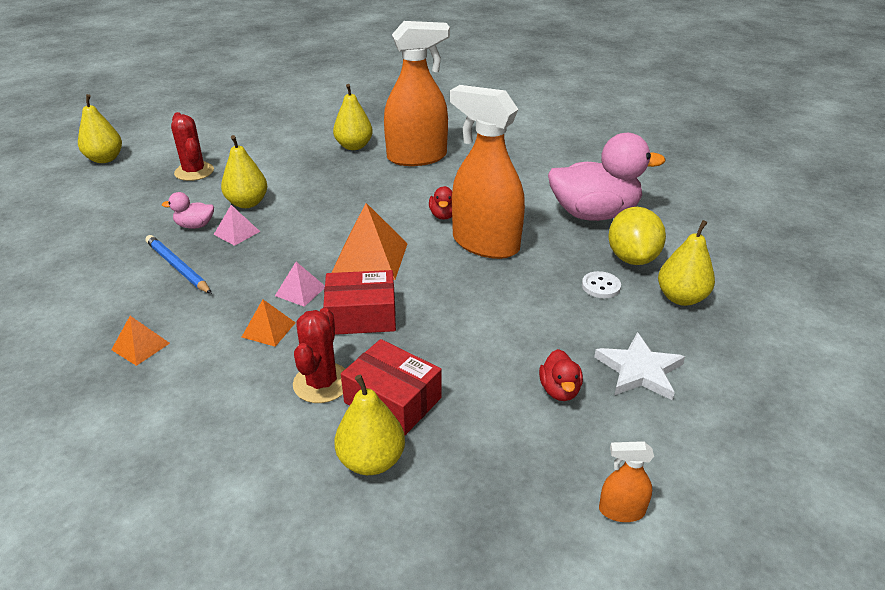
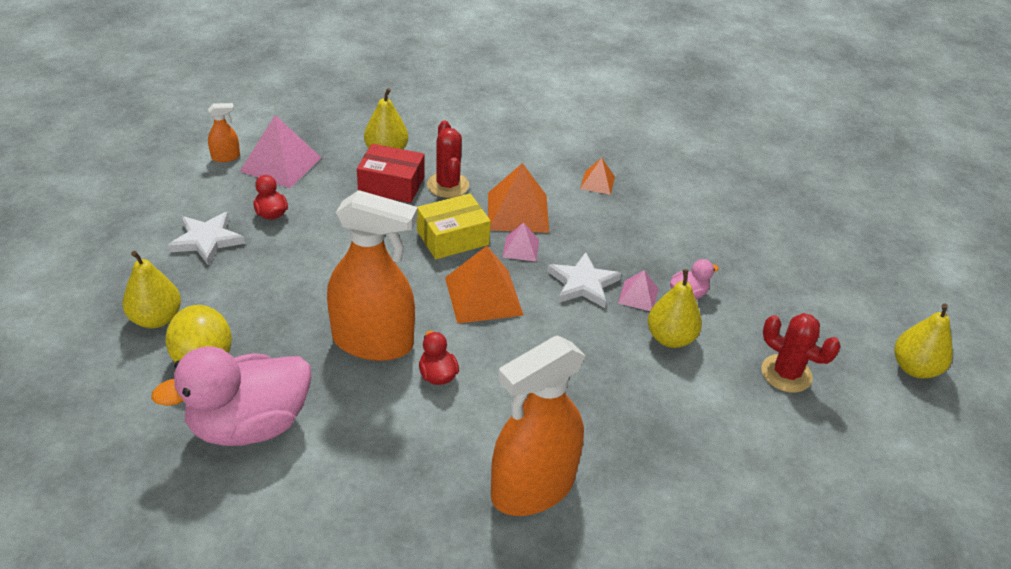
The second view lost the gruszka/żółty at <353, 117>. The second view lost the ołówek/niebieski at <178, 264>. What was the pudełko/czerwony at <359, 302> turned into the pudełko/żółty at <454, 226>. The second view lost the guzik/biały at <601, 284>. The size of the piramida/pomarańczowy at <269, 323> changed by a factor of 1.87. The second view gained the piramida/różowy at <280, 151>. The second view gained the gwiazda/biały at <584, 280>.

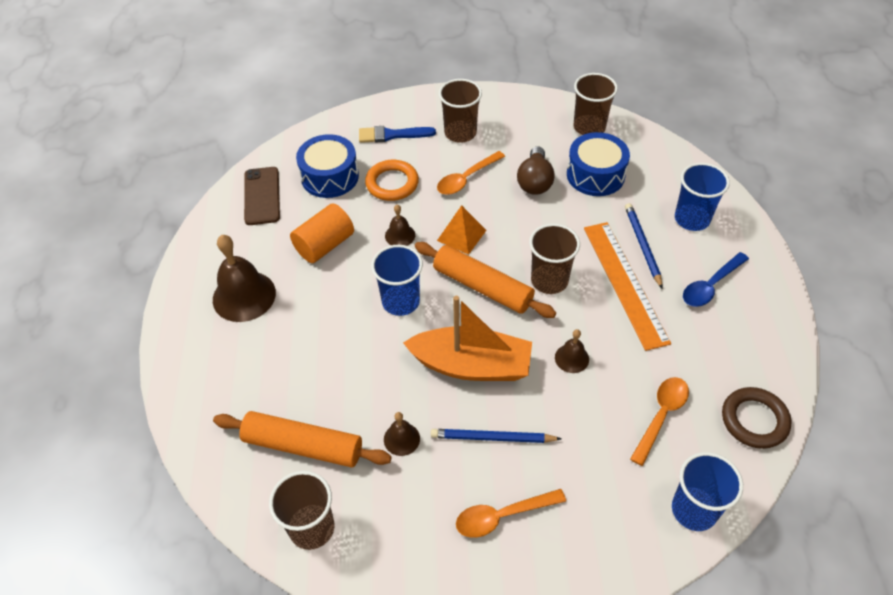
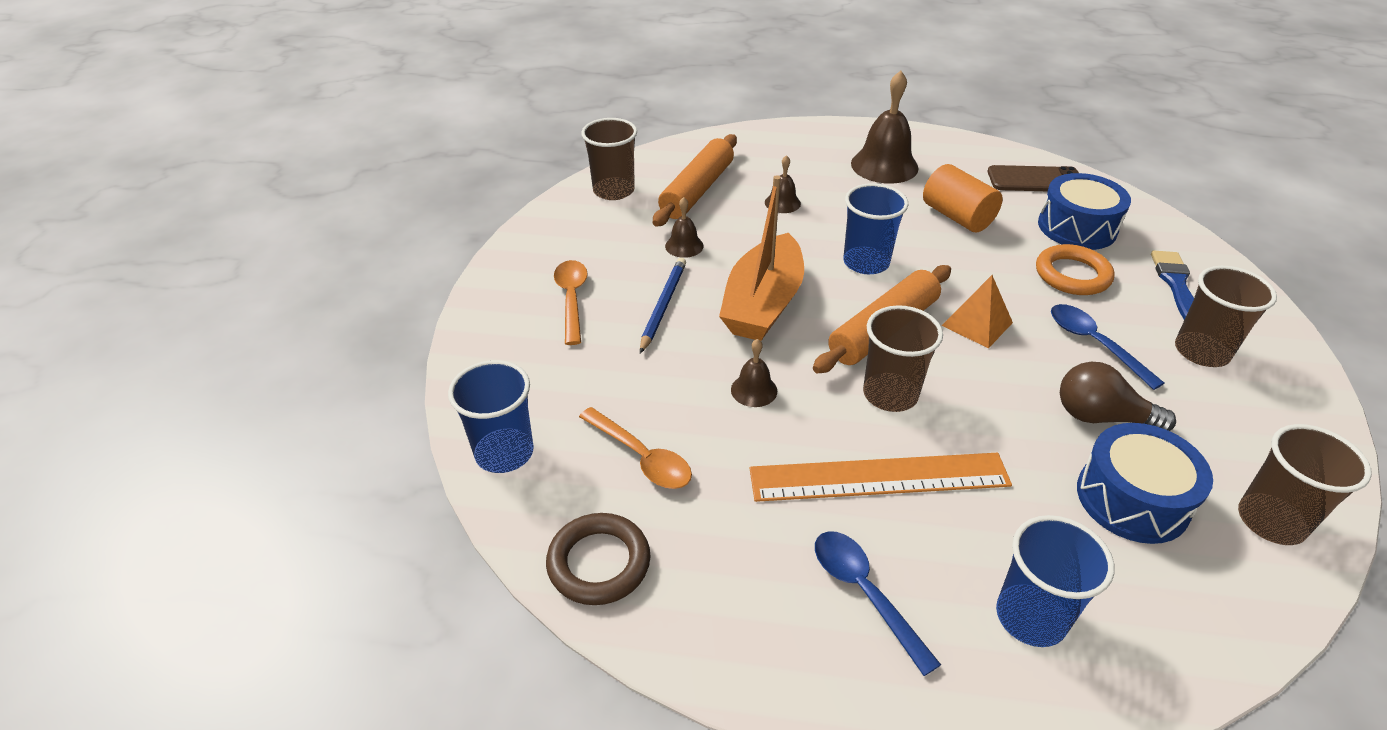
What was the łyżka/pomarańczowy at <471, 173> turned into the łyżka/niebieski at <1107, 347>. The second view lost the ołówek/niebieski at <644, 246>. The dzwonek/brązowy ended up elsewhere, having gone from <400, 225> to <783, 184>.

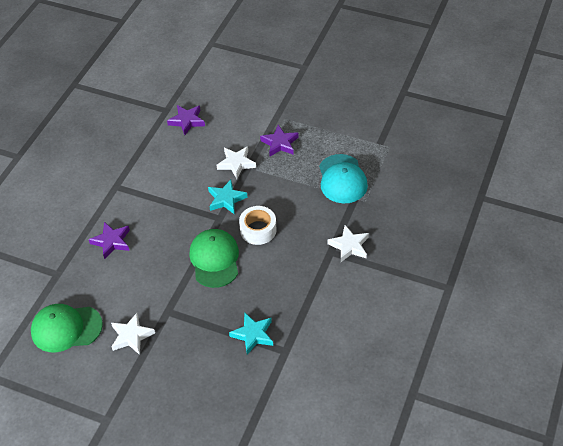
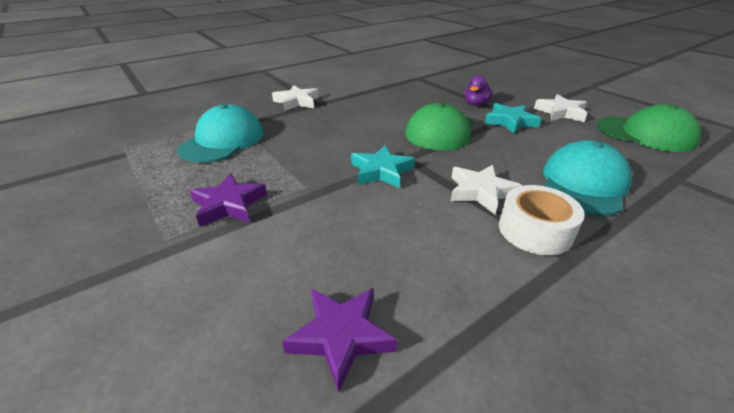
The gwiazda/biały ended up elsewhere, having gone from <236, 162> to <486, 189>. The taśma klejąca/biały ended up elsewhere, having gone from <258, 225> to <542, 220>. Where the gwiazda/fioletowy stood at <109, 240>, the czapka/turkusowy came to stand at <587, 178>. The gwiazda/turkusowy ended up elsewhere, having gone from <251, 334> to <513, 118>. The second view gained the kaczka/fioletowy at <479, 90>.

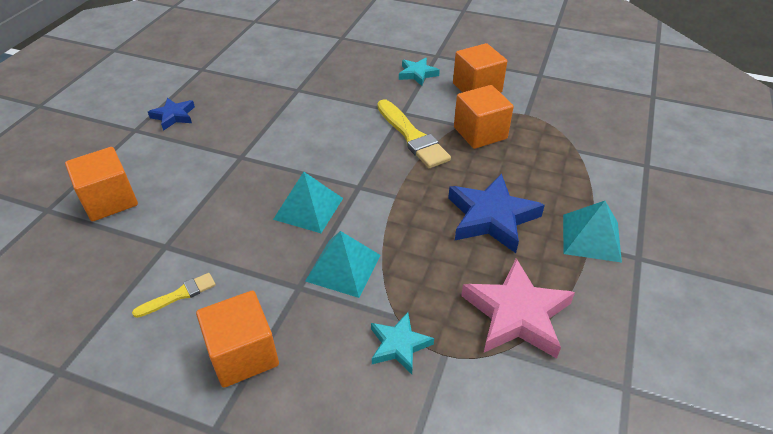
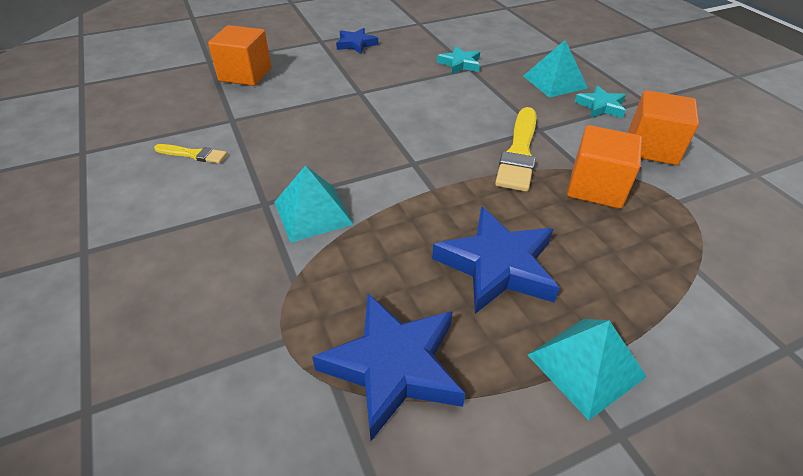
The piramida/turkusowy ended up elsewhere, having gone from <308, 202> to <555, 69>. What was the gwiazda/różowy at <518, 308> turned into the gwiazda/niebieski at <389, 367>. The second view lost the sześcian/pomarańczowy at <237, 339>. The gwiazda/turkusowy ended up elsewhere, having gone from <402, 343> to <458, 60>.

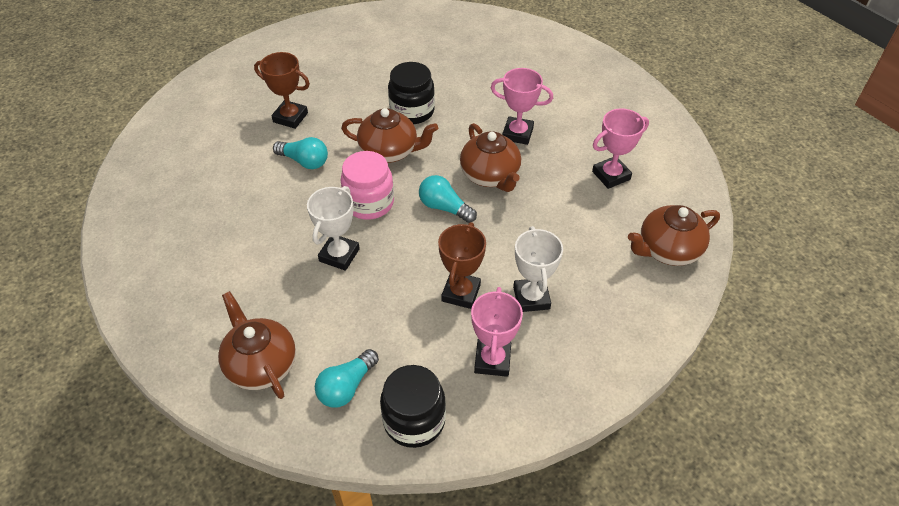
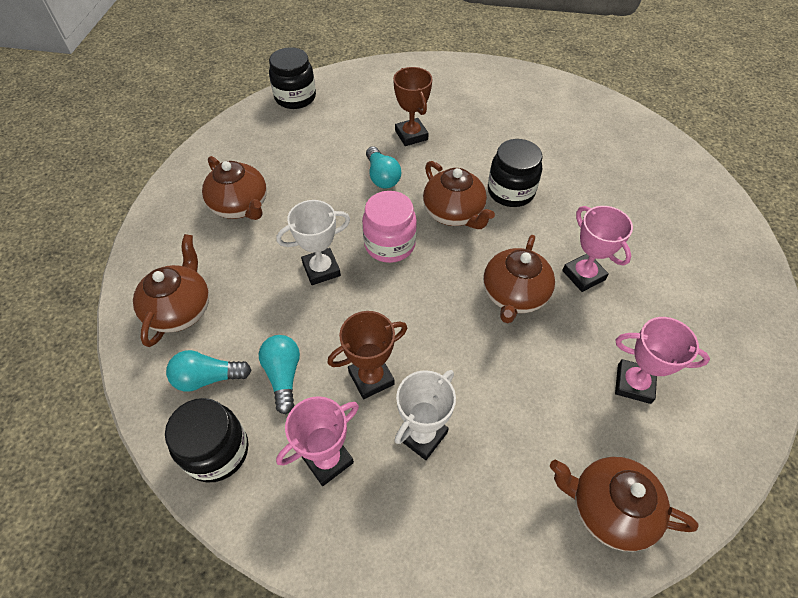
The żarówka/turkusowy ended up elsewhere, having gone from <448, 199> to <279, 374>. The second view gained the słoik/czarny at <292, 78>. The second view gained the imbryk/brązowy at <234, 188>.

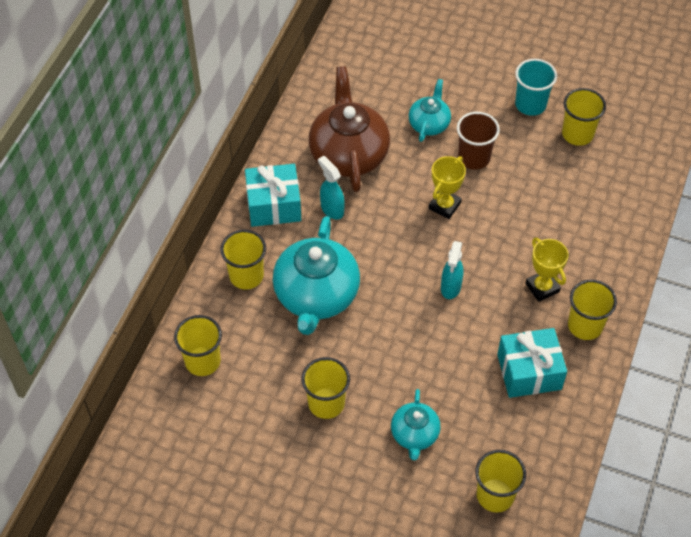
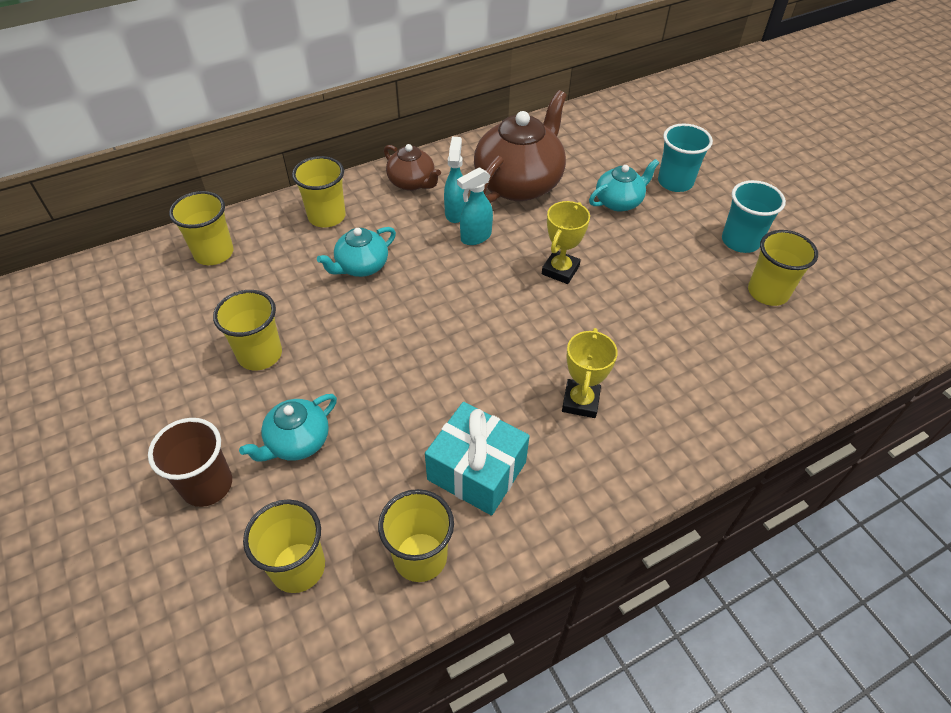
The szklanka/brązowy ended up elsewhere, having gone from <478, 141> to <190, 462>. The puchar/żółty at <447, 187> ended up facing another way, 45 degrees counterclockwise from before. Where the prezent/turkusowy stood at <273, 195>, the imbryk/brązowy came to stand at <412, 167>. The size of the imbryk/turkusowy at <316, 275> changed by a factor of 0.54. The spryskiwacz/turkusowy ended up elsewhere, having gone from <452, 270> to <475, 206>. The szklanka/żółty ended up elsewhere, having gone from <592, 309> to <416, 535>. The second view gained the szklanka/turkusowy at <685, 157>.

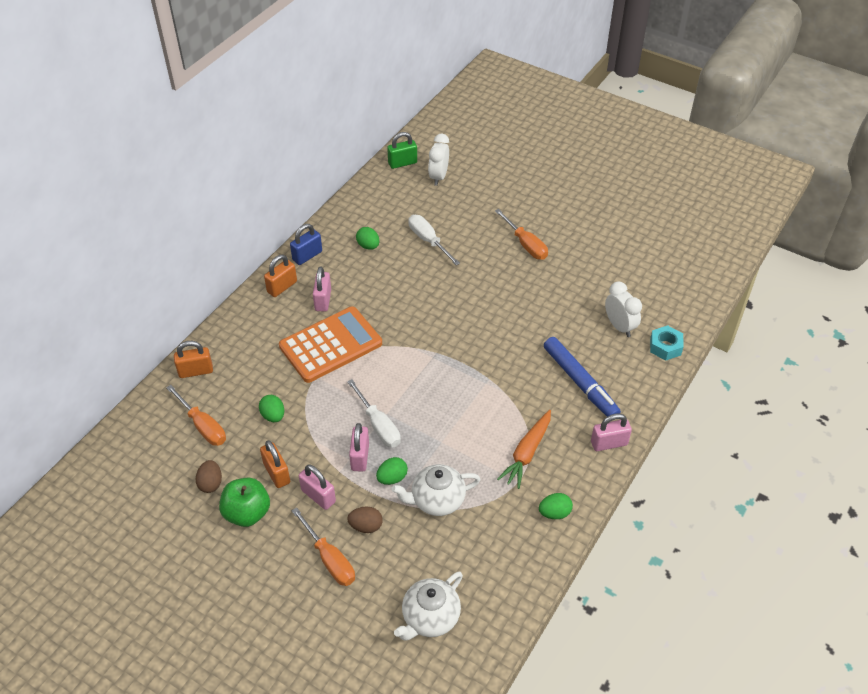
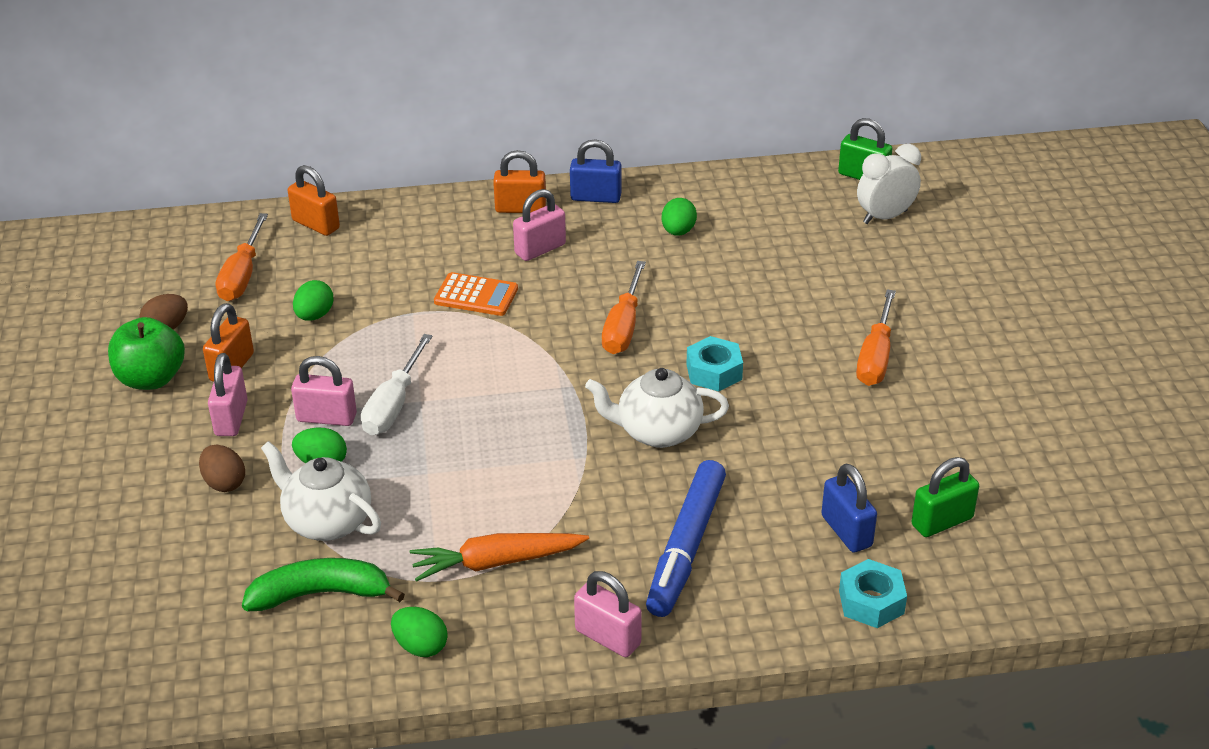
The second view lost the śrubokręt/biały at <434, 240>. Where the budzik/biały stood at <623, 309>, the kłódka/niebieski came to stand at <849, 508>. The size of the kalkulator/pomarańczowy at <330, 344> changed by a factor of 0.52. The kłódka/różowy at <359, 447> ended up facing another way, 45 degrees clockwise from before. The śrubokręt/pomarańczowy ended up elsewhere, having gone from <323, 546> to <624, 307>. The imbryk/biały ended up elsewhere, having gone from <428, 606> to <657, 408>. The second view gained the nakrętka/turkusowy at <714, 363>. The second view gained the kłódka/zielony at <945, 497>. The second view gained the banan/zielony at <323, 585>.

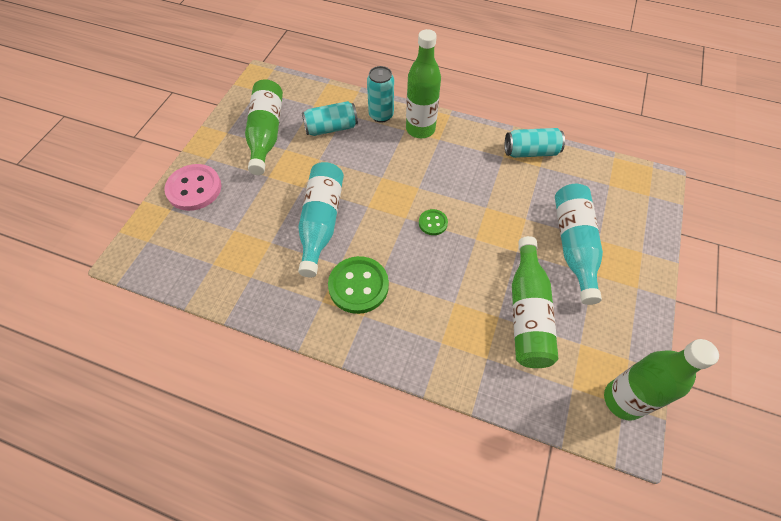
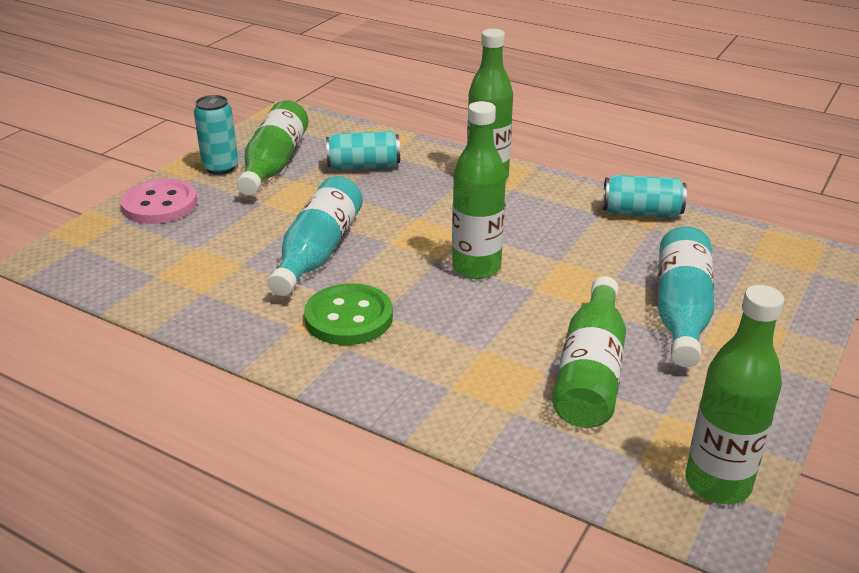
The puszka/turkusowy ended up elsewhere, having gone from <380, 94> to <216, 135>. Where the guzik/zielony stood at <433, 222>, the butelka/zielony came to stand at <479, 190>.

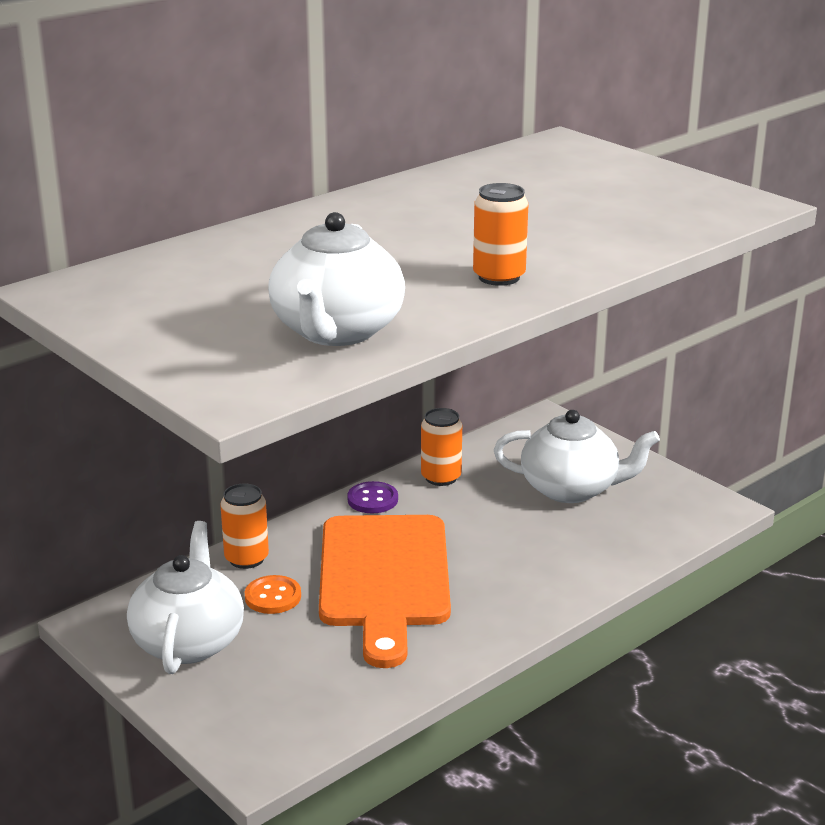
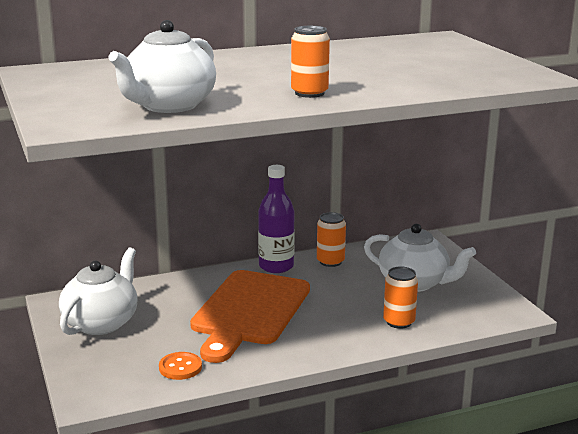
Where the guzik/fioletowy stood at <372, 497>, the butelka/fioletowy came to stand at <276, 219>. The puszka/pomarańczowy ended up elsewhere, having gone from <244, 526> to <400, 297>. The guzik/pomarańczowy ended up elsewhere, having gone from <273, 594> to <180, 366>.

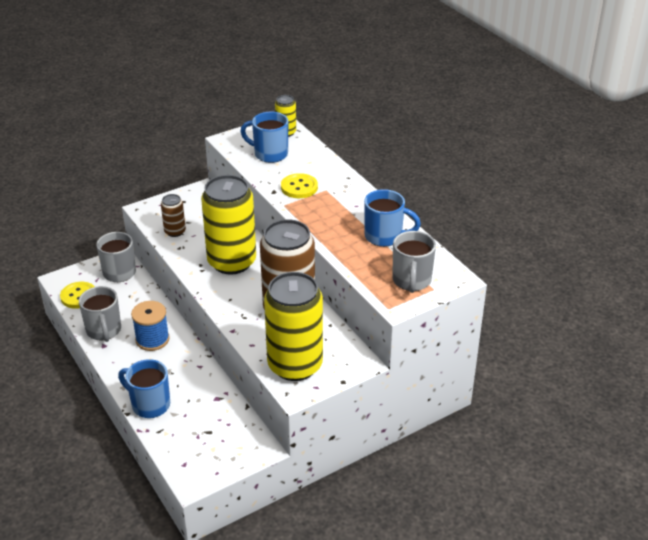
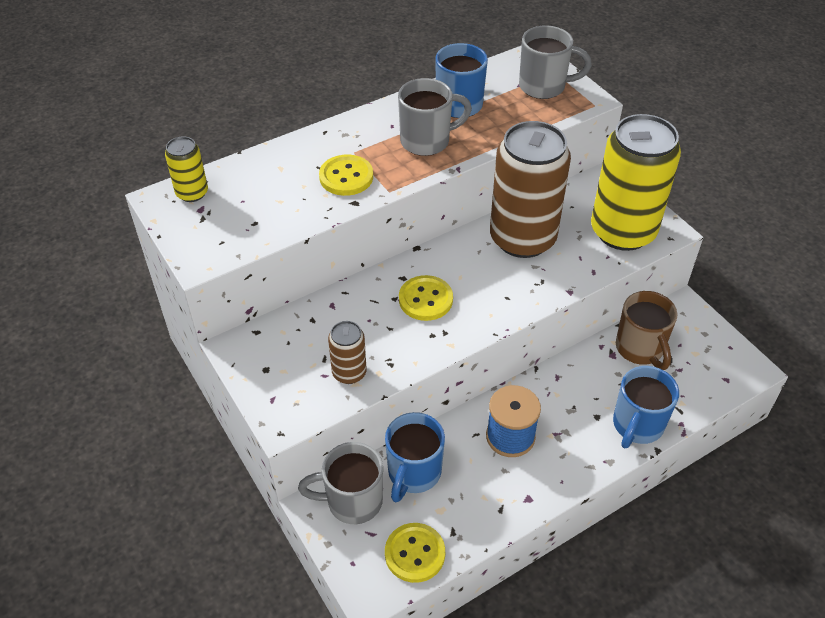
The kubek/niebieski ended up elsewhere, having gone from <264, 137> to <415, 457>. Where the puszka/żółty stood at <228, 225>, the guzik/żółty came to stand at <426, 298>. The kubek/szary ended up elsewhere, having gone from <100, 314> to <435, 117>. The second view gained the kubek/brązowy at <647, 330>.

